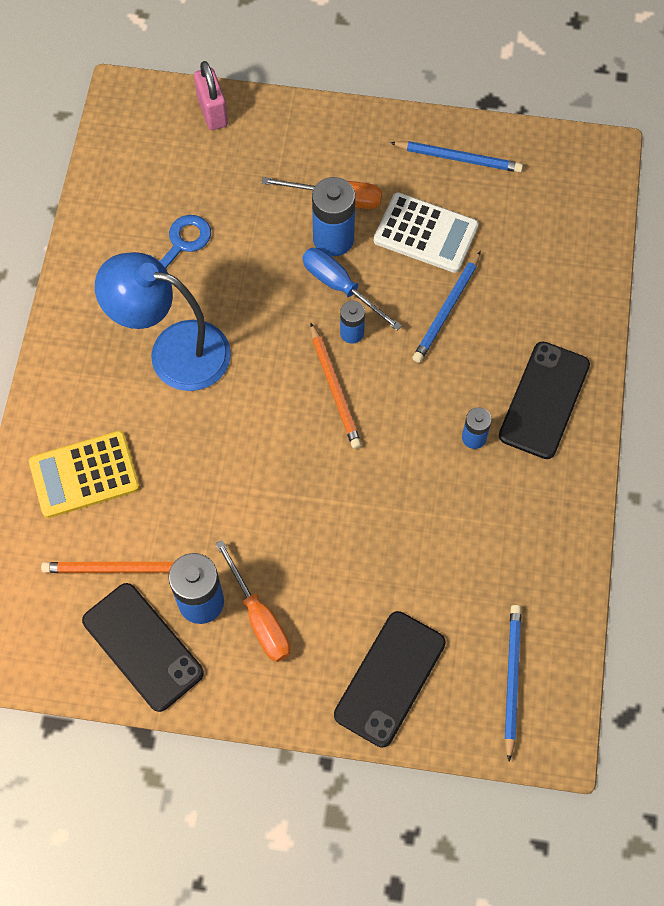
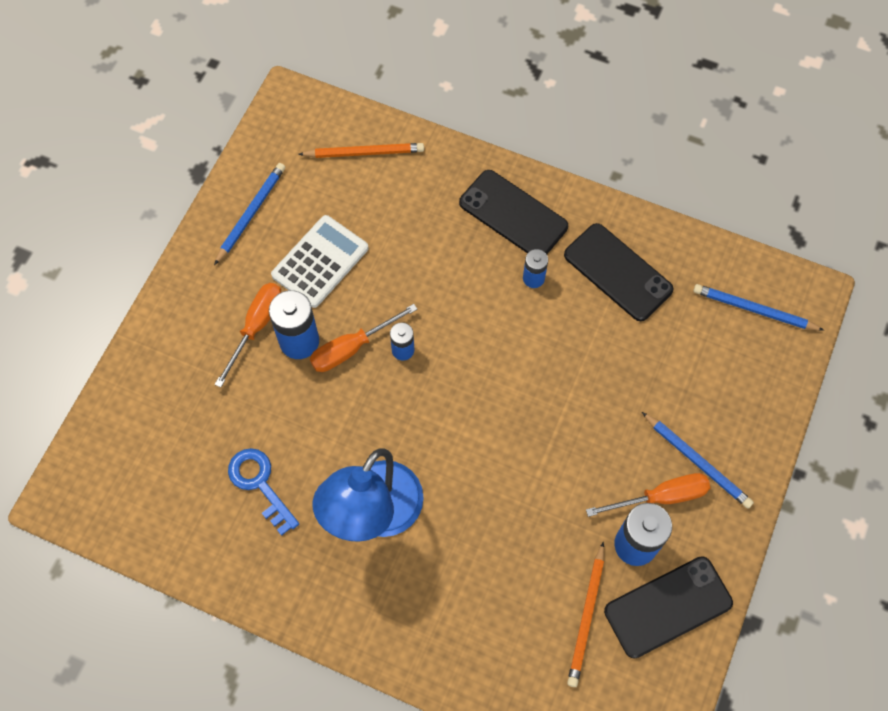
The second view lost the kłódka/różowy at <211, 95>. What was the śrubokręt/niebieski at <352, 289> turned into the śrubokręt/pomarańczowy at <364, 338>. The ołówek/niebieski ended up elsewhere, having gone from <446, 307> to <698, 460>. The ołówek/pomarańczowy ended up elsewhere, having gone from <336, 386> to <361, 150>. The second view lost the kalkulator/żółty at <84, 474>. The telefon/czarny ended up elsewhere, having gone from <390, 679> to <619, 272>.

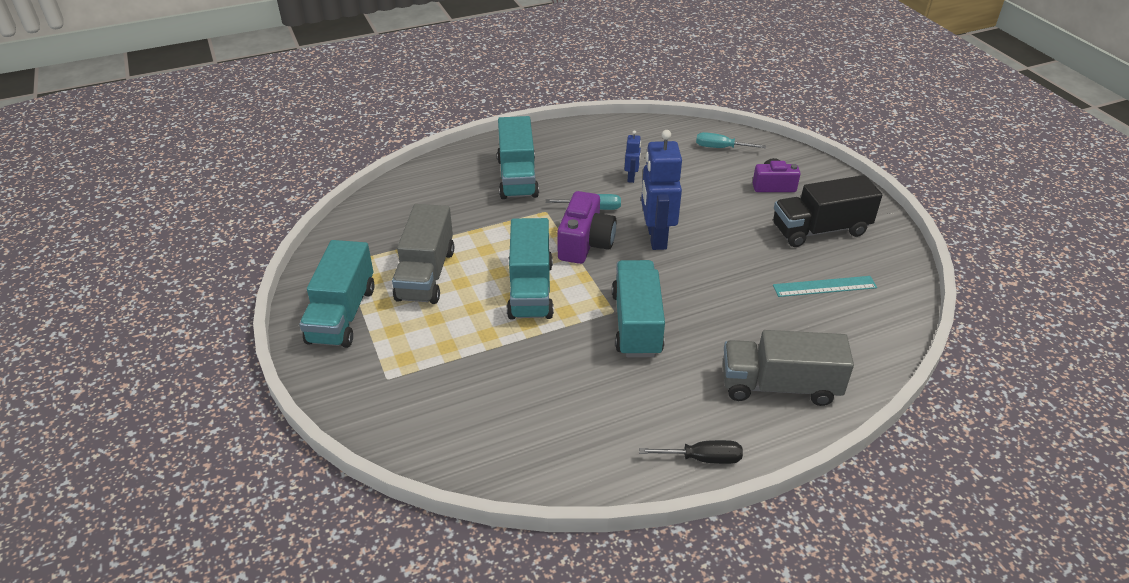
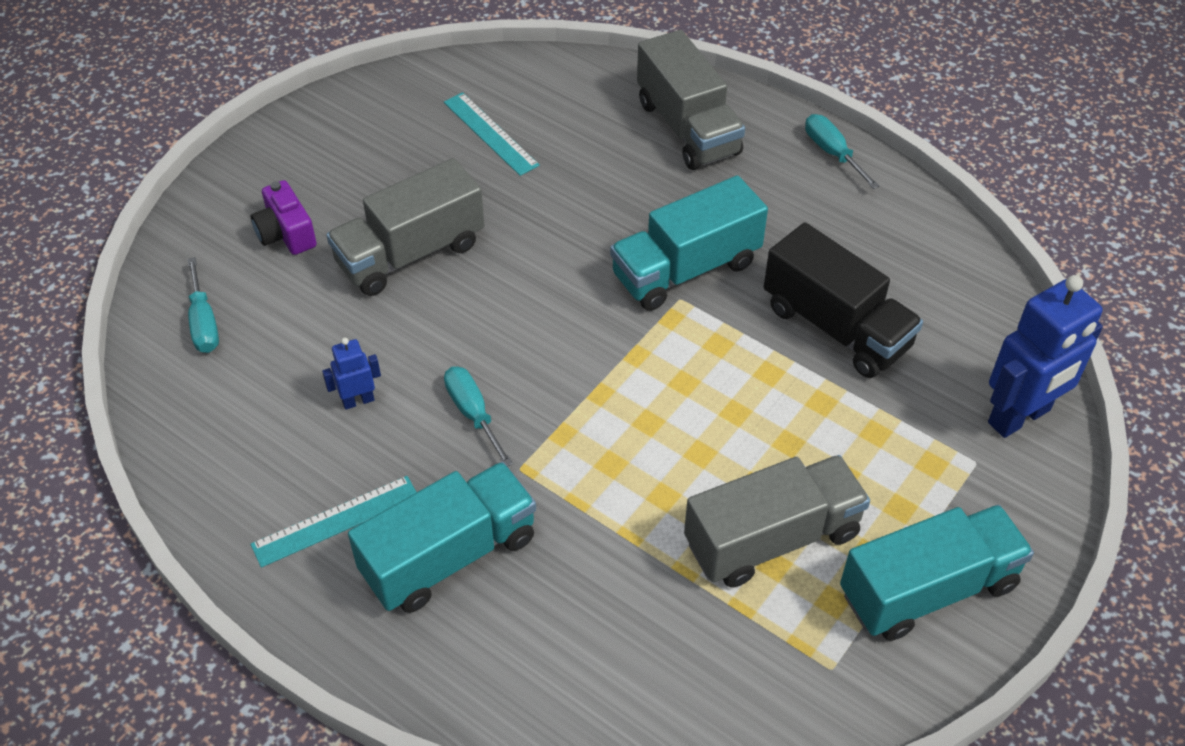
The robot/niebieski ended up elsewhere, having gone from <661, 190> to <1045, 356>. The ciężarówka/czarny ended up elsewhere, having gone from <827, 211> to <843, 300>. The second view lost the aparat fotograficzny/fioletowy at <586, 227>. The second view lost the ciężarówka/turkusowy at <530, 269>. What was the śrubokręt/czarny at <691, 452> turned into the śrubokręt/turkusowy at <842, 151>. The second view gained the ciężarówka/szary at <405, 227>. The second view gained the linijka/turkusowy at <333, 522>.

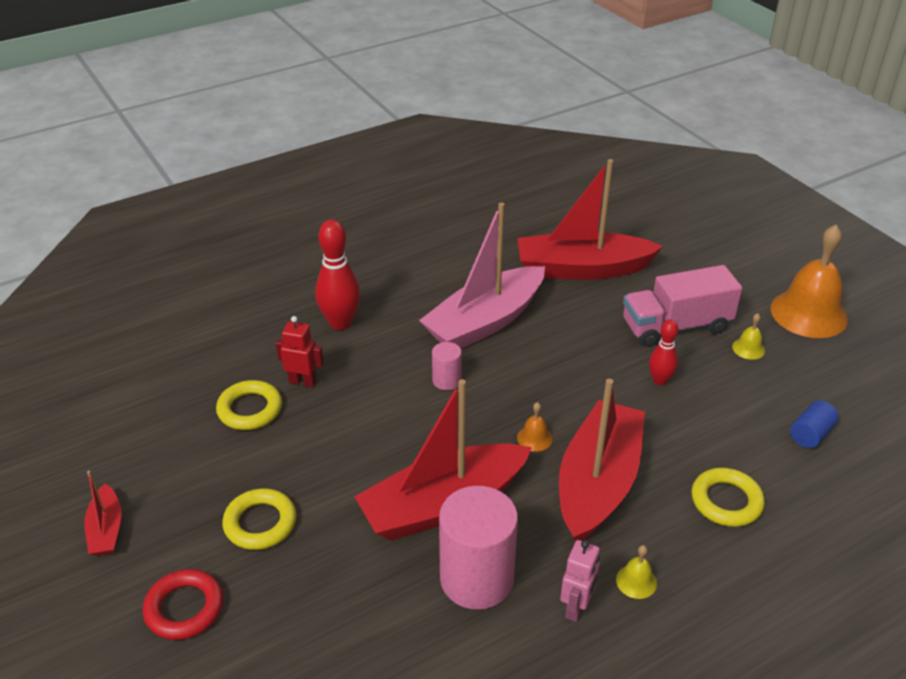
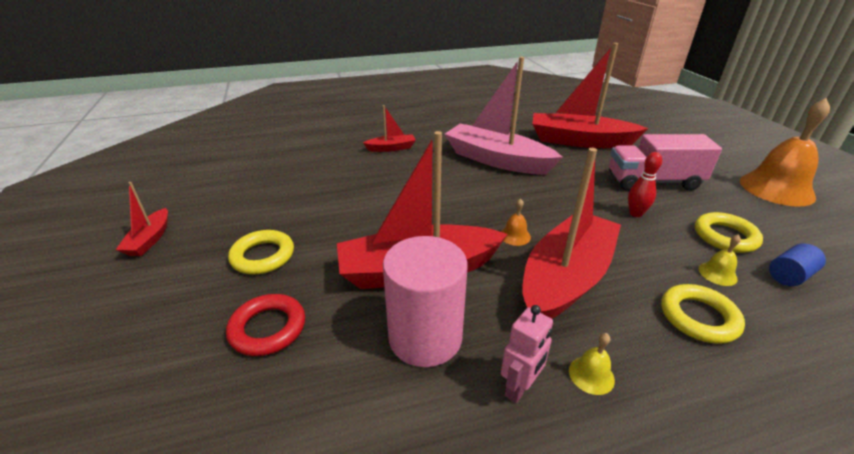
The łódka/różowy at <482, 275> ended up facing another way, 60 degrees clockwise from before. Where the kręgiel/czerwony stood at <338, 275>, the łódka/czerwony came to stand at <389, 128>. The dzwonek/żółty ended up elsewhere, having gone from <748, 336> to <720, 260>. The second view lost the robot/czerwony at <300, 351>. The second view lost the walec/różowy at <447, 366>. The pierścień/żółty ended up elsewhere, having gone from <249, 405> to <729, 232>. The pierścień/czerwony ended up elsewhere, having gone from <183, 604> to <265, 325>.

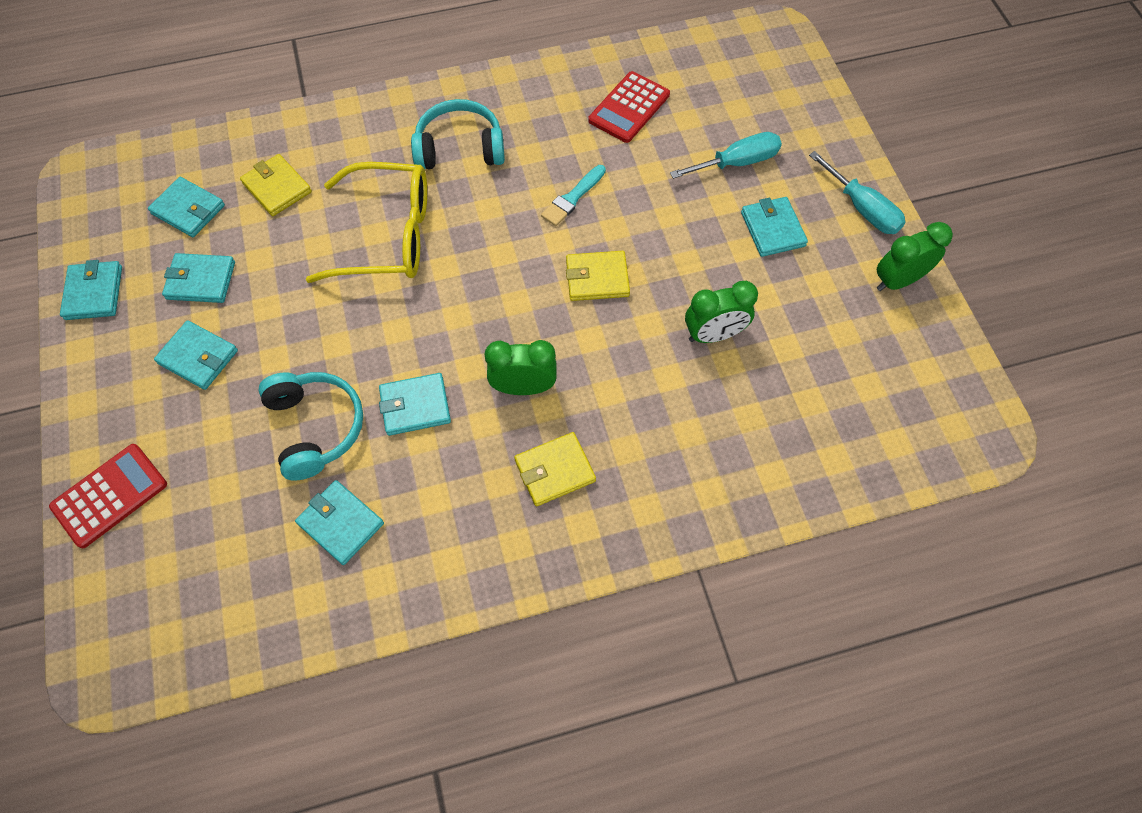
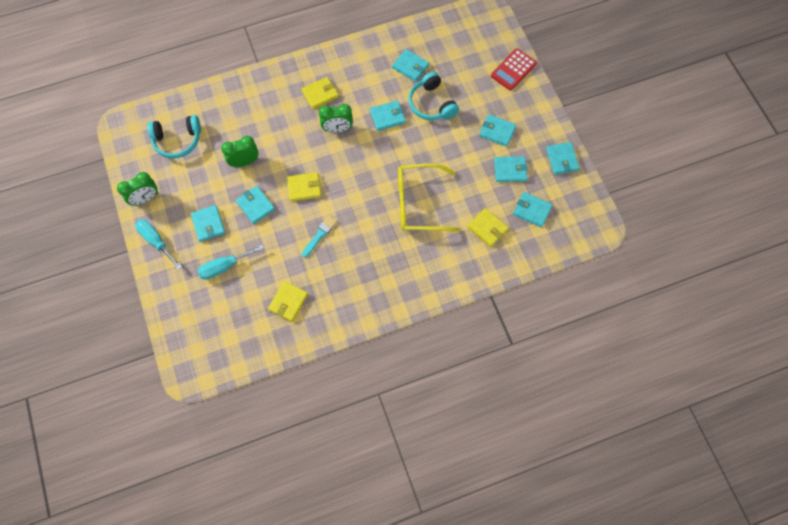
Where the kalkulator/czerwony stood at <629, 107>, the portfel/żółty came to stand at <288, 301>. The słuchawki/turkusowy ended up elsewhere, having gone from <458, 134> to <174, 137>. The second view gained the portfel/turkusowy at <255, 205>.

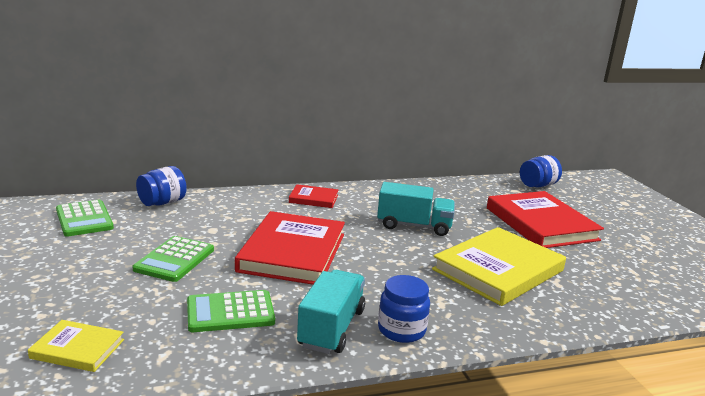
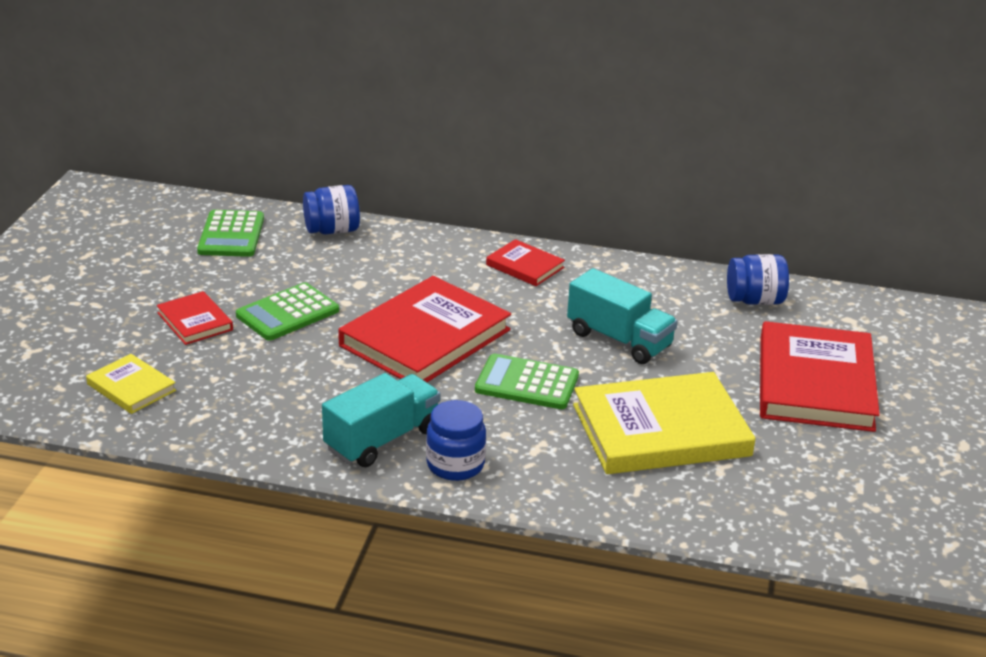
The słoik/niebieski ended up elsewhere, having gone from <541, 171> to <758, 279>. The kalkulator/zielony ended up elsewhere, having gone from <231, 311> to <527, 381>. The second view gained the książka/czerwony at <195, 318>.

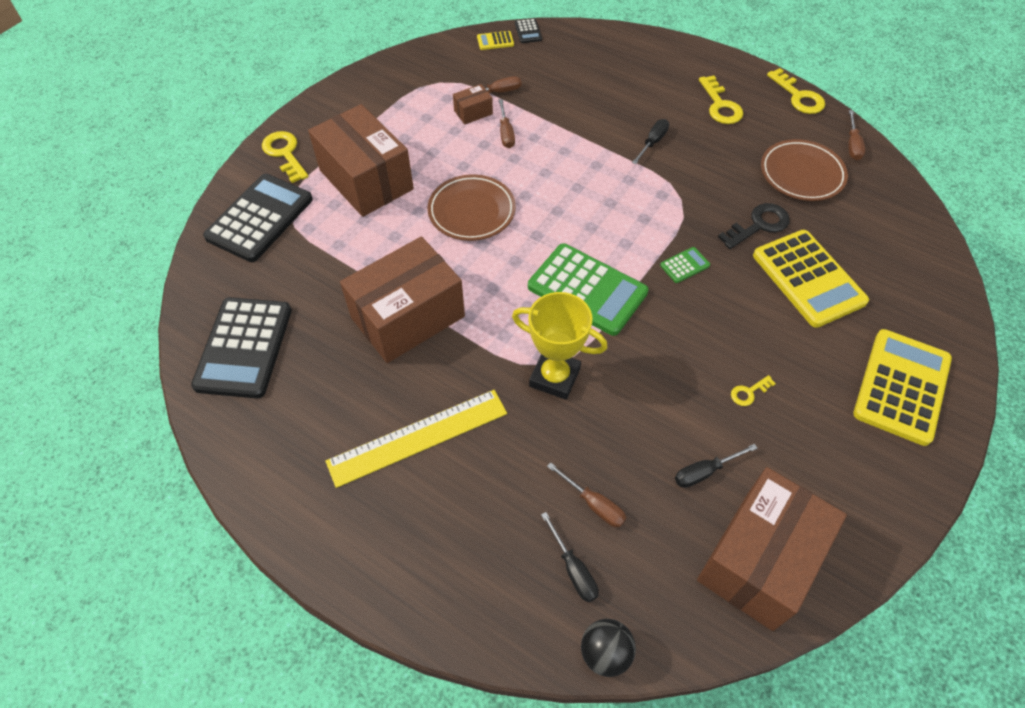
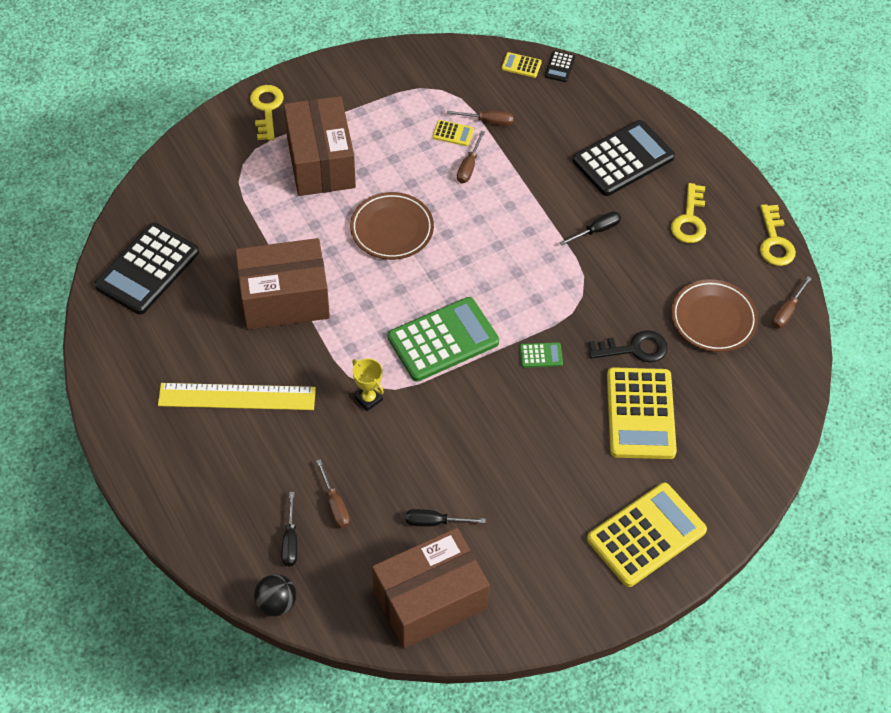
Where the pudełko/brązowy stood at <473, 104>, the kalkulator/żółty came to stand at <453, 133>. The kalkulator/czarny ended up elsewhere, having gone from <258, 218> to <624, 158>. The kalkulator/zielony at <588, 289> ended up facing another way, 90 degrees counterclockwise from before. The size of the puchar/żółty at <560, 346> changed by a factor of 0.58. The second view lost the klucz/żółty at <753, 390>.

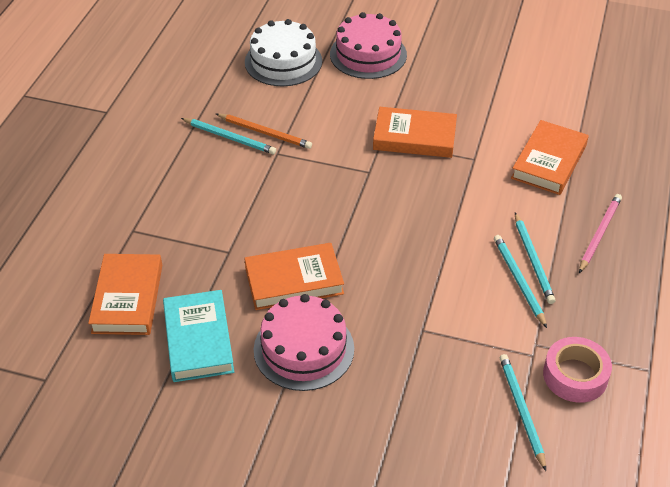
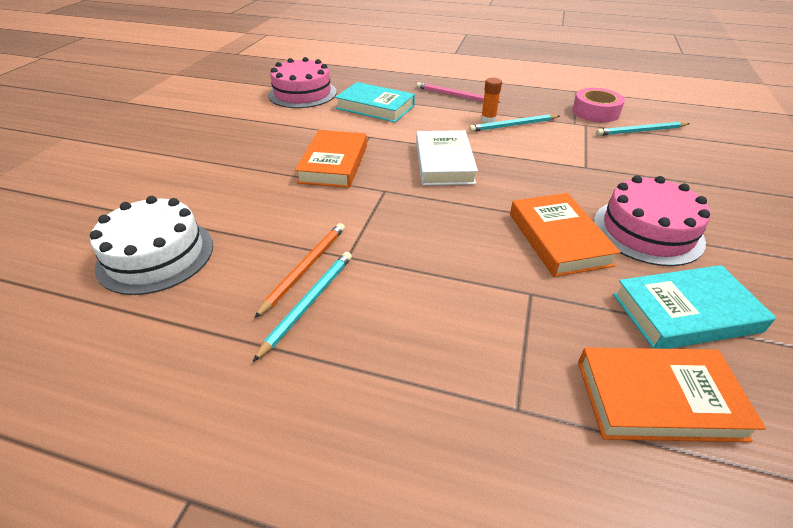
The tort/różowy ended up elsewhere, having gone from <368, 45> to <302, 82>. What was the książka/pomarańczowy at <550, 157> turned into the książka/turkusowy at <375, 102>. Where the ołówek/turkusowy stood at <535, 258>, the klej w sztyfcie/pomarańczowy came to stand at <491, 100>. The second view gained the książka/biały at <447, 157>.

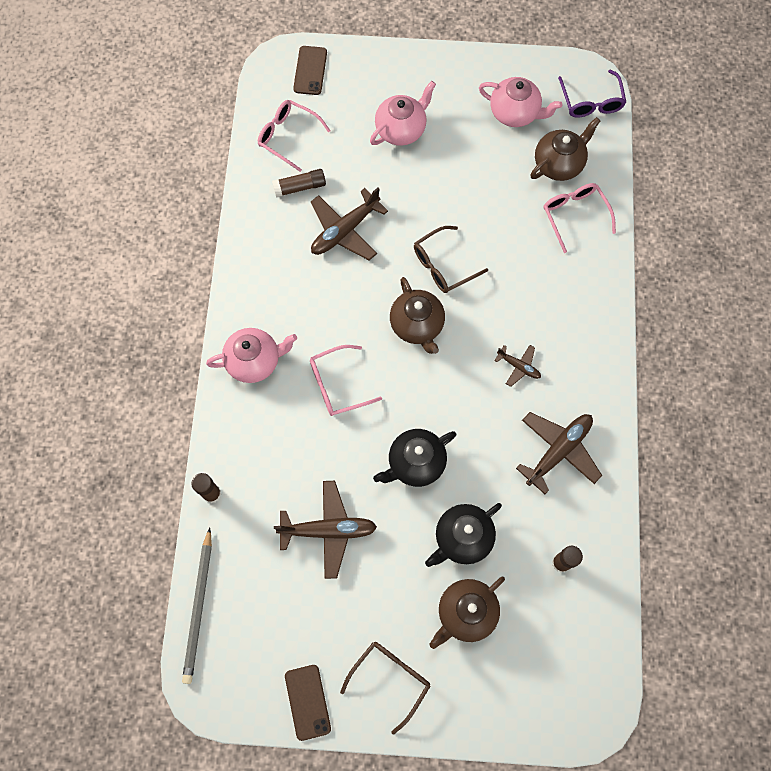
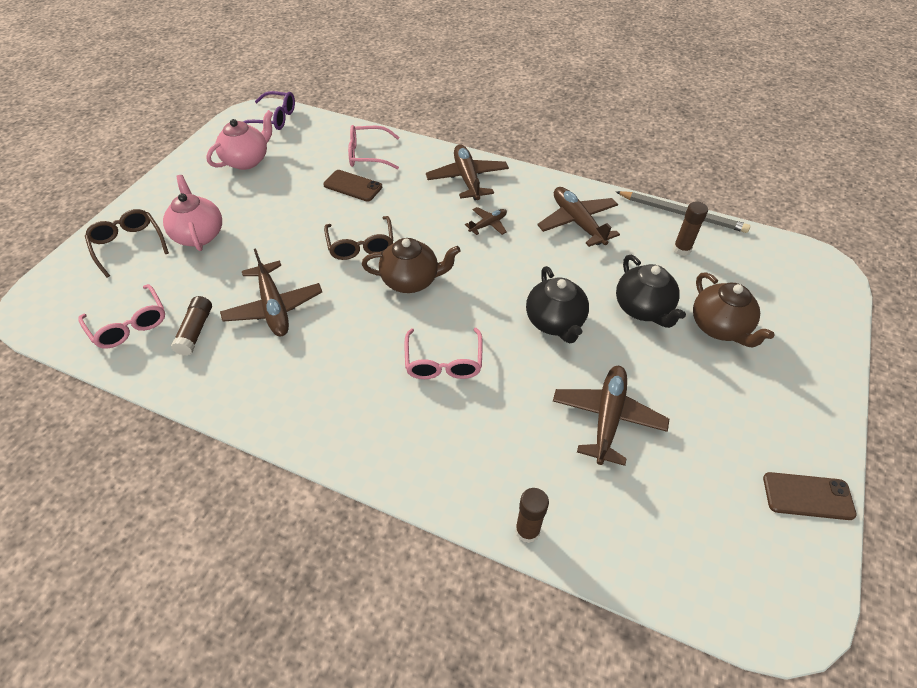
The telefon/brązowy ended up elsewhere, having gone from <310, 70> to <352, 186>. The okulary/różowy at <294, 136> ended up facing another way, 90 degrees counterclockwise from before. The second view lost the imbryk/brązowy at <565, 149>. The second view lost the imbryk/różowy at <251, 355>. The ołówek/szary ended up elsewhere, having gone from <197, 605> to <683, 212>. The okulary/brązowy ended up elsewhere, having gone from <385, 688> to <127, 243>. The second view gained the samolot/brązowy at <467, 172>.

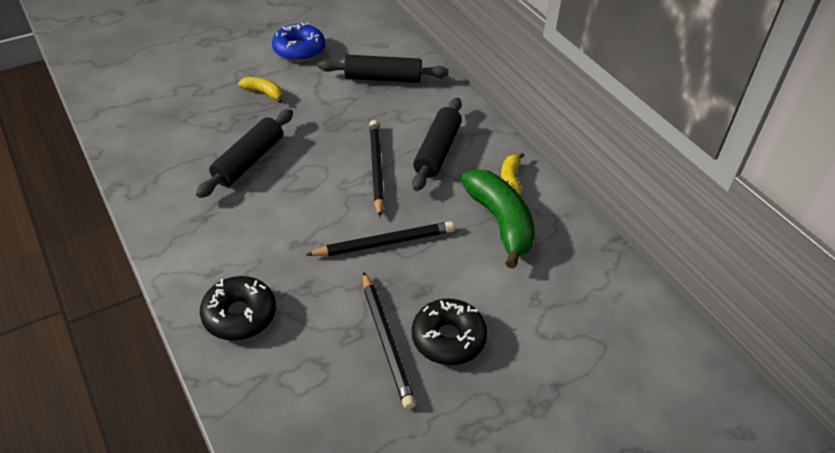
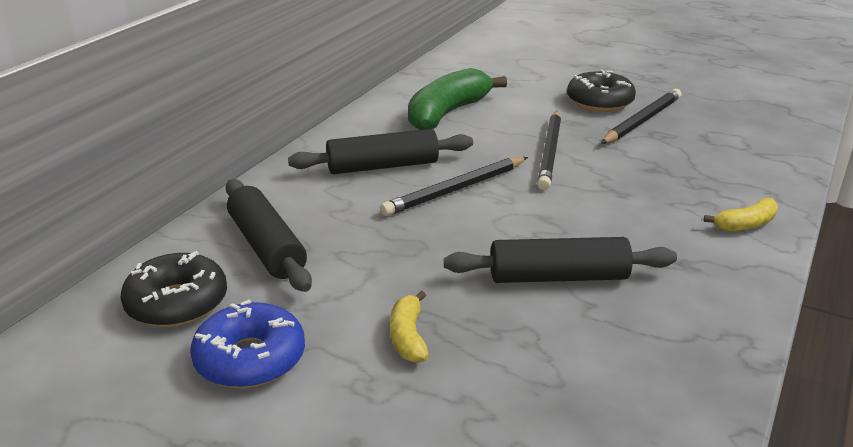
The banan/żółty ended up elsewhere, having gone from <513, 174> to <741, 214>. The ołówek/czarny at <380, 238> ended up facing another way, 120 degrees counterclockwise from before. The donut/czarny ended up elsewhere, having gone from <238, 308> to <174, 289>.

